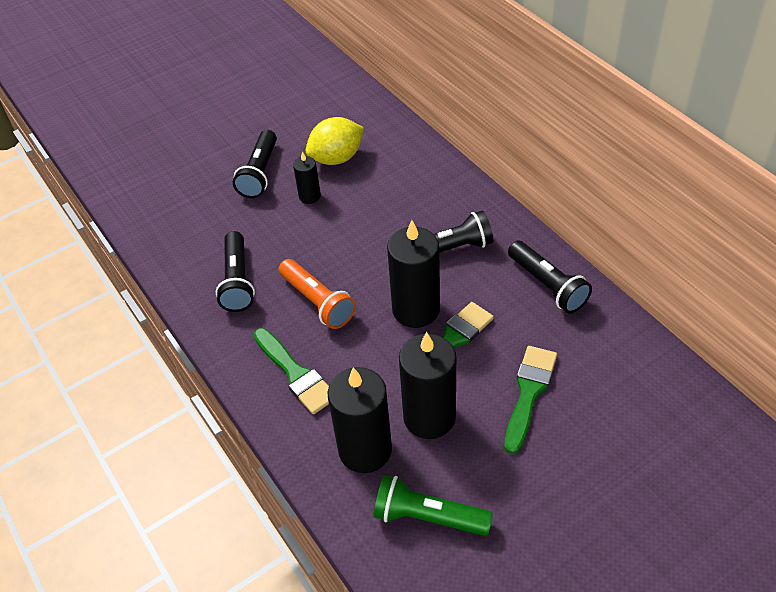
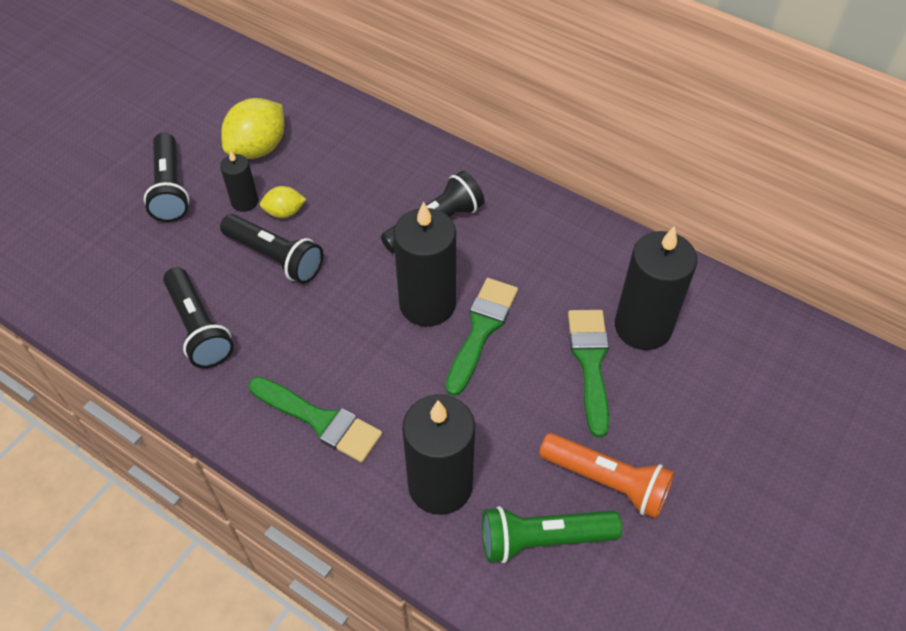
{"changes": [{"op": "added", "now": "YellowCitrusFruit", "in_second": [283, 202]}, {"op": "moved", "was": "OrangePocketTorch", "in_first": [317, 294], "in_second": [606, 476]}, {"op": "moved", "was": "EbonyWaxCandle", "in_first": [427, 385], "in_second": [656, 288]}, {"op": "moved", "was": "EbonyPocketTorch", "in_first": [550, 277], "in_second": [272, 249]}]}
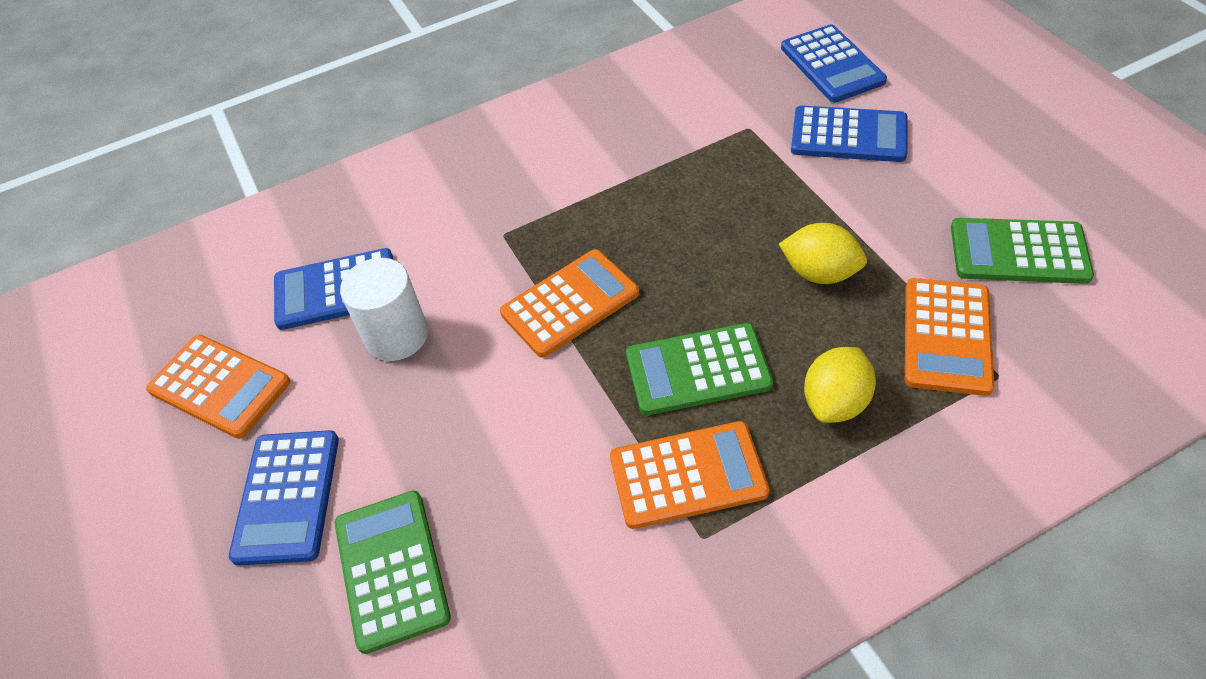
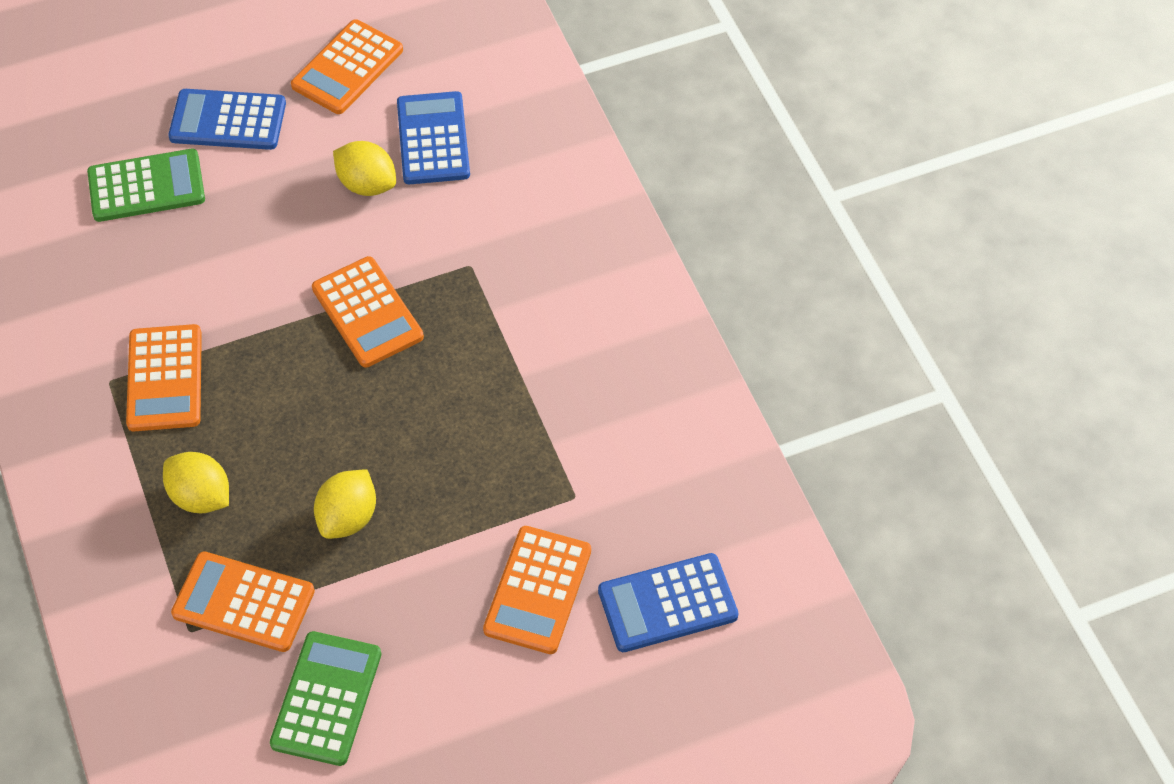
{"changes": [{"op": "removed", "was": "EmeraldCalculator", "in_first": [699, 369]}, {"op": "replaced", "was": "PureWhiteCylinderShape", "now": "YellowCitrusFruit", "in_first": [384, 309], "in_second": [364, 168]}, {"op": "recoloured", "was": "BlueCalculator", "now": "OrangeCalculator", "in_first": [849, 134], "in_second": [537, 590]}]}
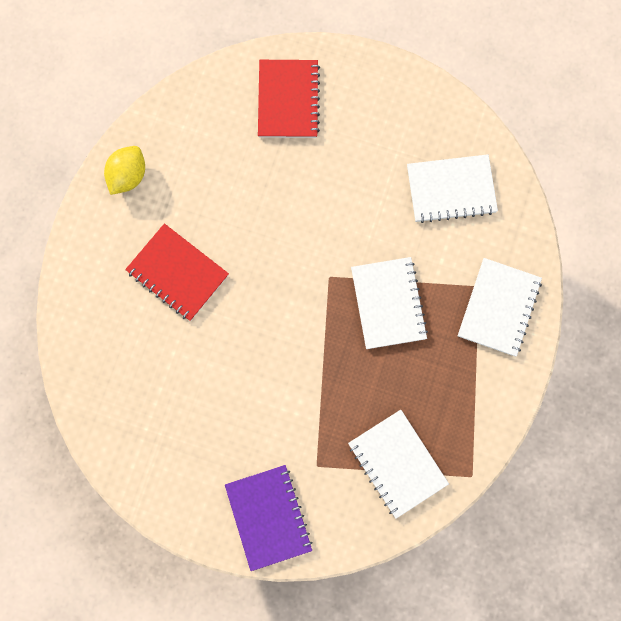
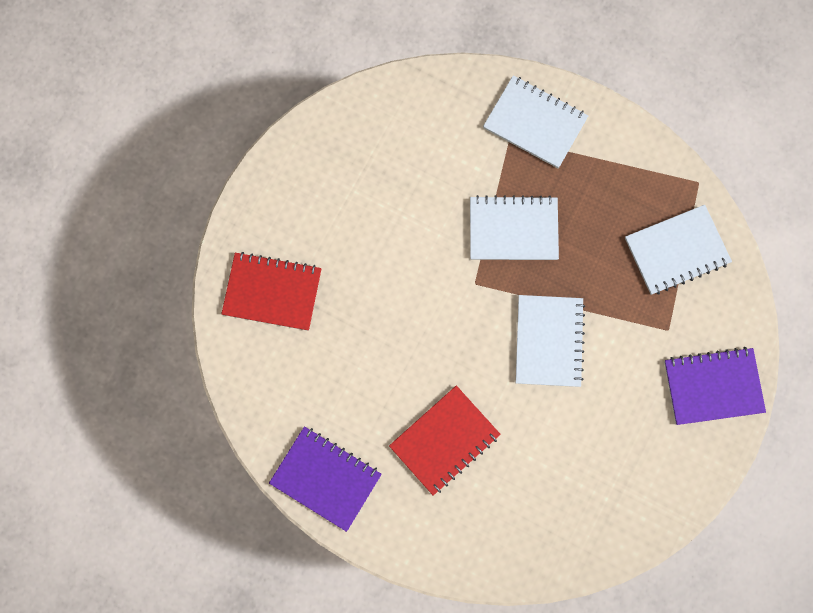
{"changes": [{"op": "moved", "was": "PureWhiteNotepad", "in_first": [452, 188], "in_second": [550, 341]}, {"op": "replaced", "was": "YellowCitrusFruit", "now": "RoyalPurpleNotepad", "in_first": [124, 170], "in_second": [325, 479]}]}
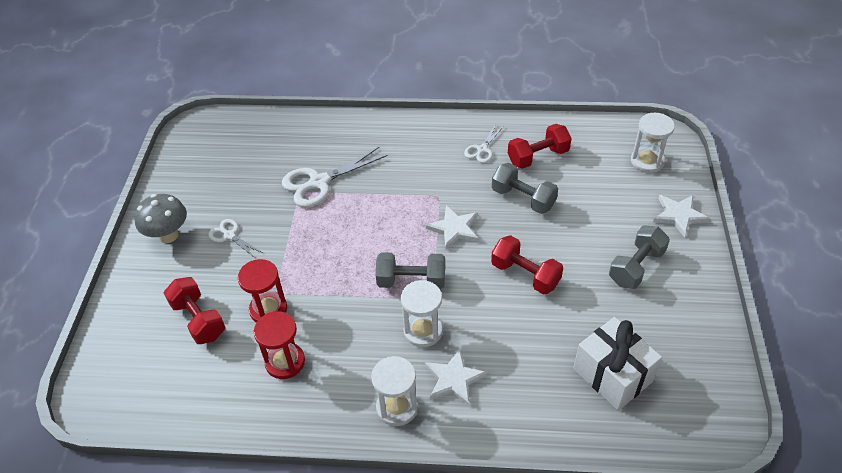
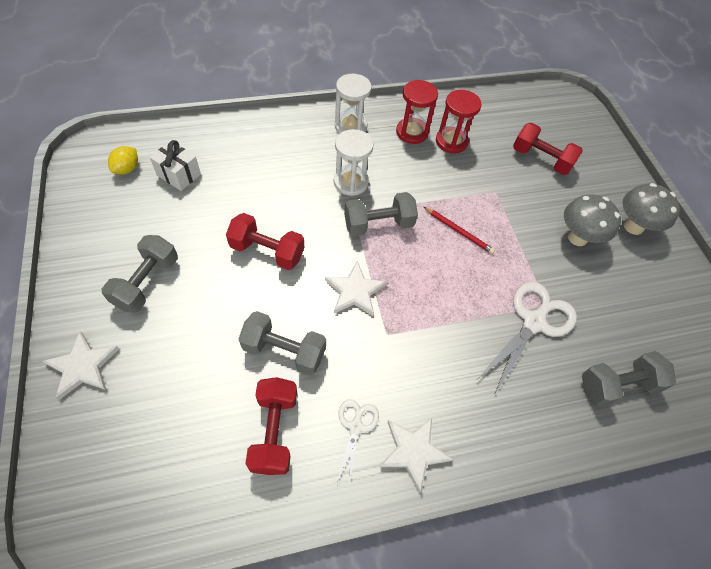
{"changes": [{"op": "removed", "was": "PureWhiteSandTimer", "in_first": [653, 143]}, {"op": "added", "now": "YellowCitrusFruit", "in_second": [123, 160]}, {"op": "added", "now": "RedPencil", "in_second": [459, 230]}, {"op": "added", "now": "AshGreyHandWeight", "in_second": [629, 379]}, {"op": "moved", "was": "RedSandTimer", "in_first": [262, 290], "in_second": [417, 112]}, {"op": "moved", "was": "PureWhiteFivePointedStar", "in_first": [456, 377], "in_second": [416, 455]}, {"op": "replaced", "was": "PureWhiteShears", "now": "AshGreyToadstool", "in_first": [235, 239], "in_second": [592, 220]}, {"op": "turned", "was": "RedHandWeight", "in_first": [540, 146], "in_second": [271, 426], "clockwise": -45}, {"op": "resized", "was": "PureWhitePresent", "in_first": [617, 364], "in_second": [175, 165], "ratio": 0.63}]}
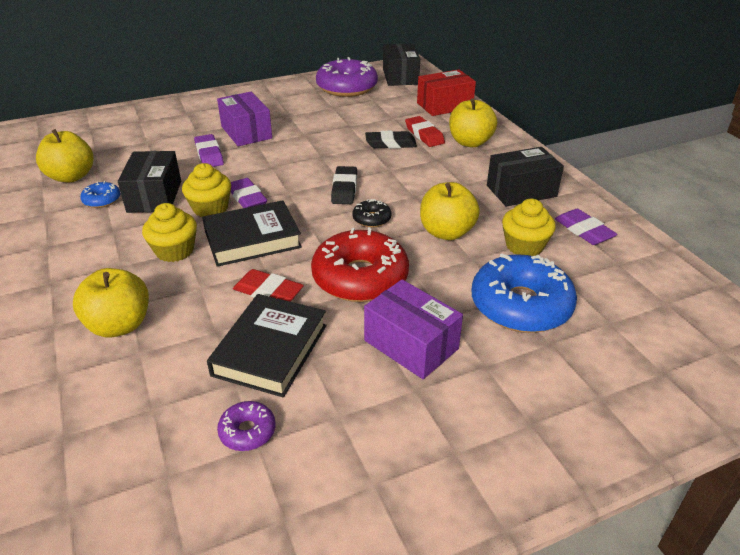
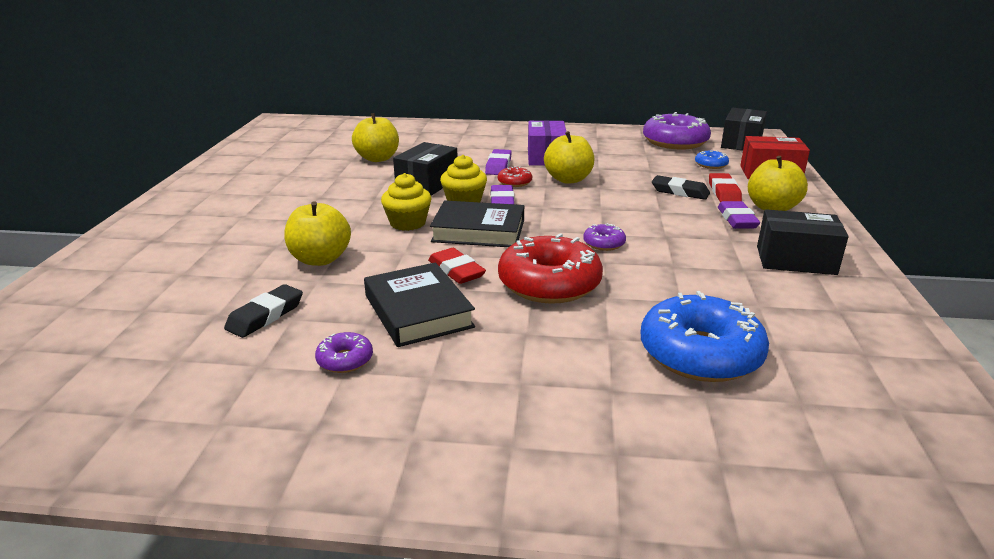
{"changes": [{"op": "removed", "was": "RoyalPurpleParcel", "in_first": [413, 329]}, {"op": "removed", "was": "YellowMuffin", "in_first": [529, 227]}, {"op": "added", "now": "RedDonut", "in_second": [515, 176]}, {"op": "moved", "was": "BlueDonut", "in_first": [100, 194], "in_second": [712, 159]}, {"op": "moved", "was": "EbonyPencilEraser", "in_first": [344, 185], "in_second": [263, 311]}, {"op": "moved", "was": "YellowToyApple", "in_first": [450, 211], "in_second": [569, 157]}, {"op": "moved", "was": "RoyalPurplePencilEraser", "in_first": [586, 227], "in_second": [739, 215]}, {"op": "recoloured", "was": "EbonyDonut", "now": "RoyalPurpleDonut", "in_first": [371, 213], "in_second": [604, 237]}, {"op": "turned", "was": "EbonyHardcover", "in_first": [267, 345], "in_second": [419, 304], "clockwise": -75}]}
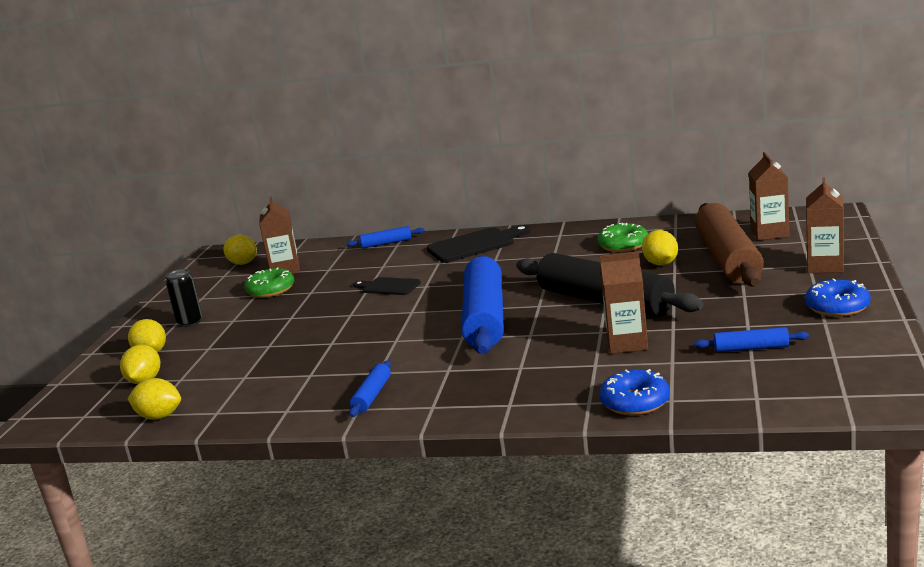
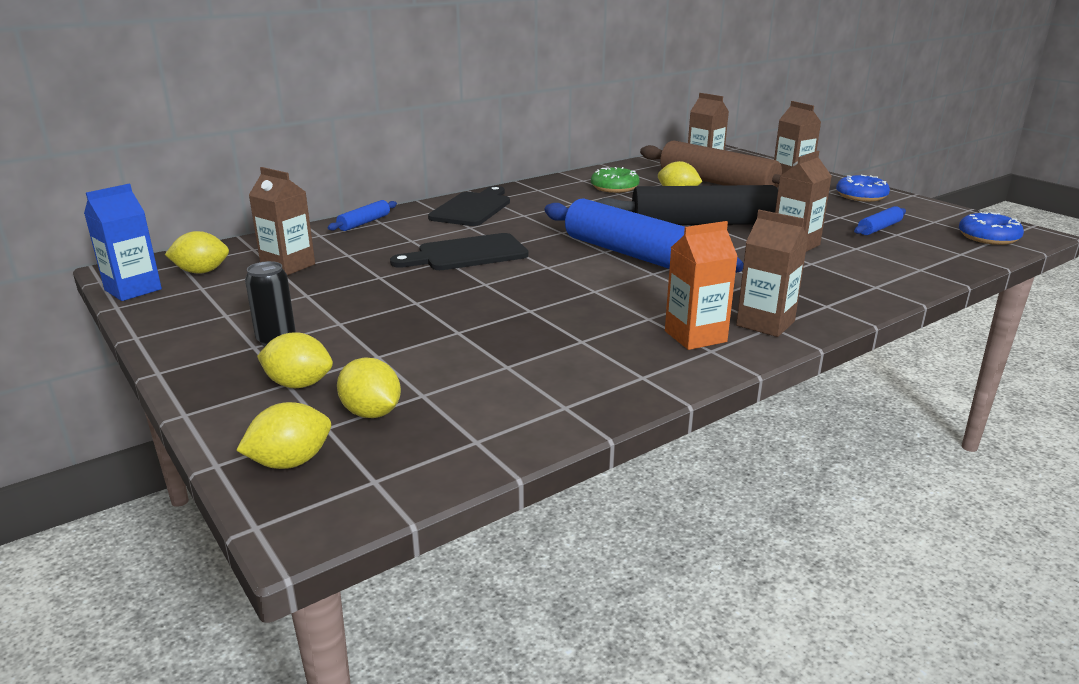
{"changes": [{"op": "removed", "was": "EmeraldDonut", "in_first": [269, 282]}, {"op": "added", "now": "BlueMilkCarton", "in_second": [123, 242]}, {"op": "added", "now": "DarkBrownMilkCarton", "in_second": [772, 273]}, {"op": "moved", "was": "YellowCitrusFruit", "in_first": [154, 399], "in_second": [283, 435]}, {"op": "moved", "was": "BlueDonut", "in_first": [634, 392], "in_second": [991, 228]}, {"op": "replaced", "was": "BlueDoughRoller", "now": "OrangeMilkCarton", "in_first": [370, 388], "in_second": [701, 285]}, {"op": "resized", "was": "EbonyCuttingBoard", "in_first": [387, 286], "in_second": [459, 251], "ratio": 1.63}]}
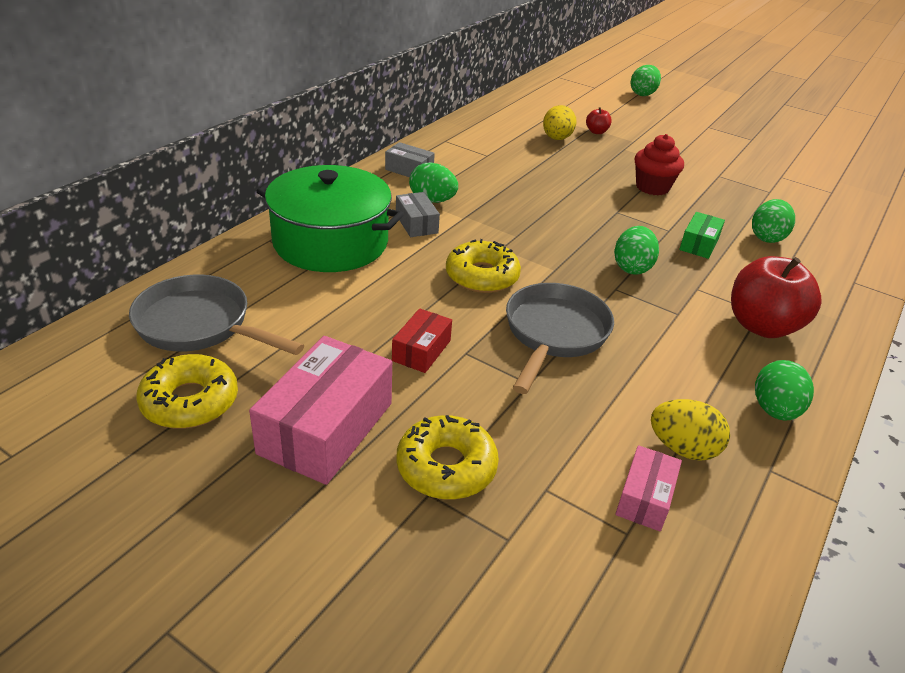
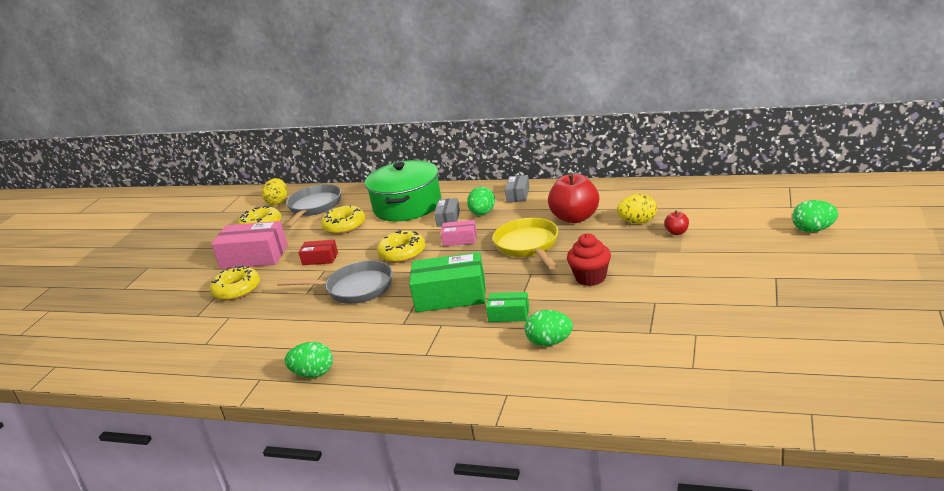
{"changes": [{"op": "added", "now": "YellowDonut", "in_second": [343, 219]}, {"op": "added", "now": "YellowSkillet", "in_second": [525, 243]}, {"op": "moved", "was": "RosePinkParcel", "in_first": [648, 488], "in_second": [459, 233]}, {"op": "moved", "was": "YellowEgg", "in_first": [690, 430], "in_second": [274, 191]}, {"op": "moved", "was": "RedToyApple", "in_first": [776, 297], "in_second": [573, 198]}, {"op": "replaced", "was": "EmeraldEgg", "now": "EmeraldParcel", "in_first": [636, 250], "in_second": [447, 282]}, {"op": "turned", "was": "AshGreyParcel", "in_first": [418, 214], "in_second": [447, 212], "clockwise": -45}]}
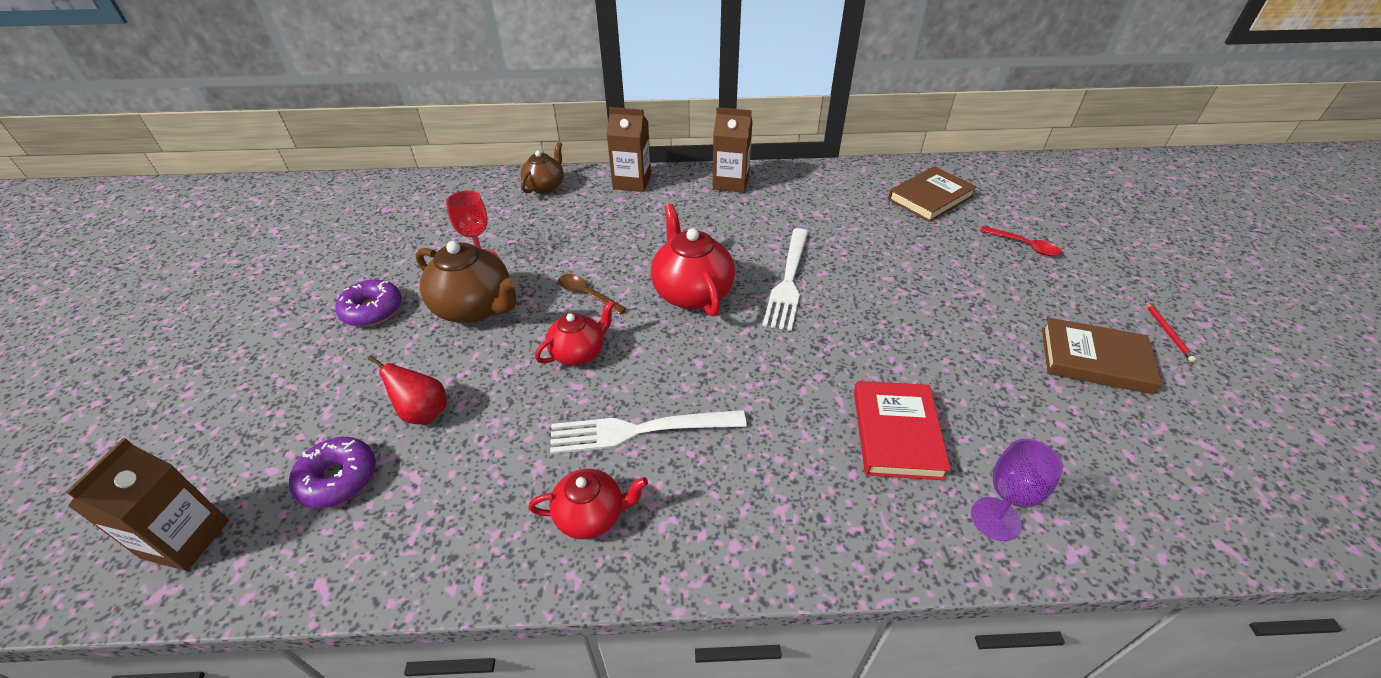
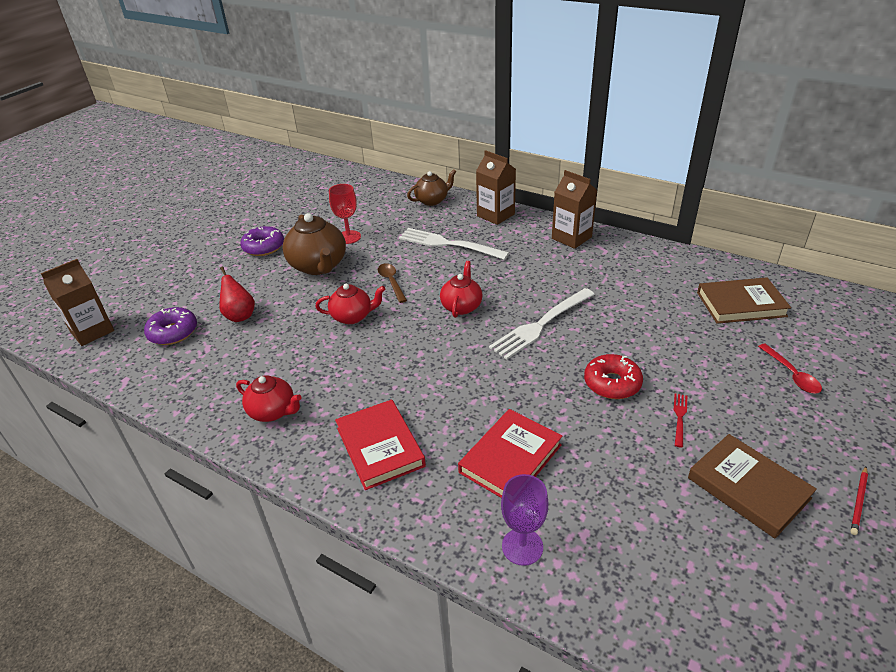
{"changes": [{"op": "added", "now": "RedHardcover", "in_second": [380, 444]}, {"op": "added", "now": "RedDonut", "in_second": [613, 376]}, {"op": "added", "now": "RedFork", "in_second": [680, 421]}, {"op": "moved", "was": "PureWhiteFork", "in_first": [648, 432], "in_second": [454, 244]}, {"op": "resized", "was": "RedTeapot", "in_first": [693, 260], "in_second": [461, 289], "ratio": 0.62}]}
